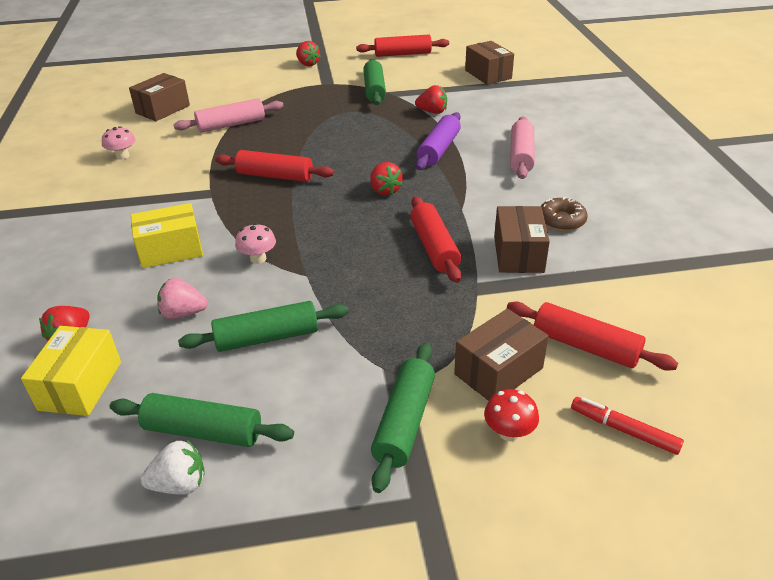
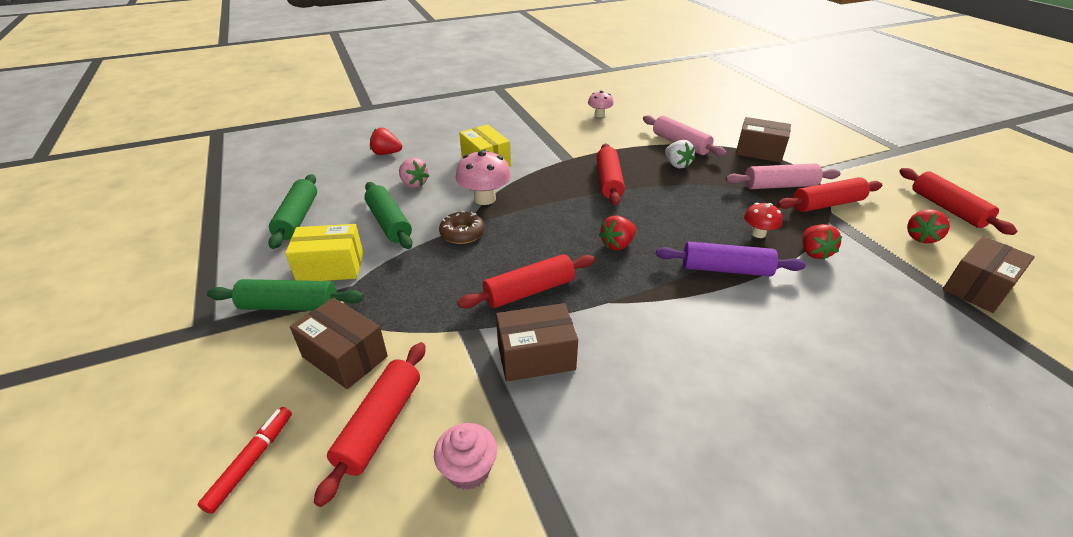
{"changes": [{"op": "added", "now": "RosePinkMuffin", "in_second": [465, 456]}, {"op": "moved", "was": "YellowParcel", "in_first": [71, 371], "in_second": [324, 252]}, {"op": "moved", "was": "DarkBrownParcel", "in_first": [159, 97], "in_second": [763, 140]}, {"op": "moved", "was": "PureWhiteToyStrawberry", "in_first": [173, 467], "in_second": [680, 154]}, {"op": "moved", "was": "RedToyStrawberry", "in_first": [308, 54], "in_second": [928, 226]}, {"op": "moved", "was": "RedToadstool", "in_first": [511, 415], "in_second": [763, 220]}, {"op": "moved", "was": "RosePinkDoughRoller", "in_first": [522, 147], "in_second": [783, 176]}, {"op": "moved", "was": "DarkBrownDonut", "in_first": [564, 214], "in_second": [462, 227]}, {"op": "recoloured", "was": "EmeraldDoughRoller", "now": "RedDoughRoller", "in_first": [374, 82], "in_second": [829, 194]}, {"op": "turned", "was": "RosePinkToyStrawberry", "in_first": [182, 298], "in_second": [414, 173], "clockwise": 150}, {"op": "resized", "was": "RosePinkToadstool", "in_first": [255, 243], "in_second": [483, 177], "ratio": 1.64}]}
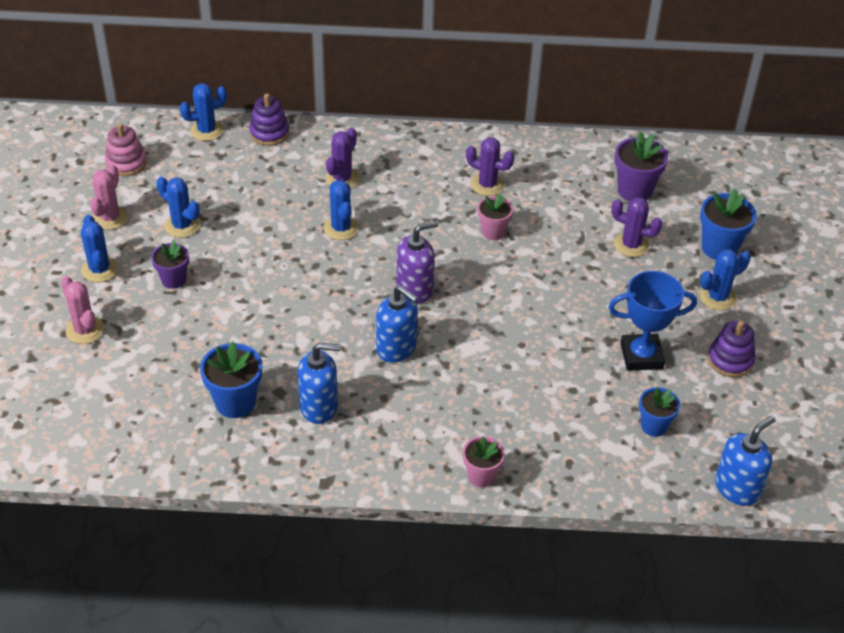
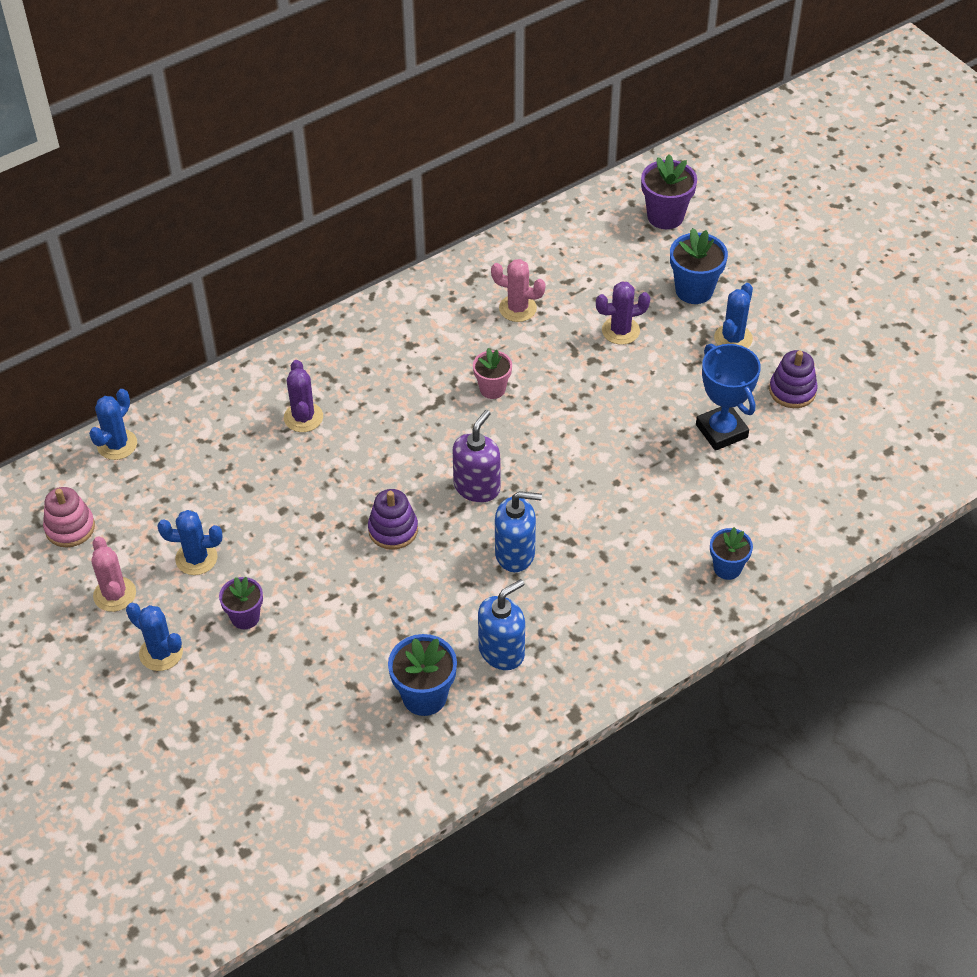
{"changes": [{"op": "removed", "was": "BlueSaguaroCactus", "in_first": [341, 210]}, {"op": "removed", "was": "RosePinkPlantPot", "in_first": [484, 461]}, {"op": "removed", "was": "RoyalPurpleSaguaroCactus", "in_first": [490, 166]}, {"op": "removed", "was": "BlueSoapPump", "in_first": [745, 461]}, {"op": "moved", "was": "RosePinkSaguaroCactus", "in_first": [82, 310], "in_second": [518, 290]}, {"op": "moved", "was": "RoyalPurpleRingStacker", "in_first": [269, 120], "in_second": [393, 519]}, {"op": "moved", "was": "RoyalPurplePlantPot", "in_first": [641, 166], "in_second": [669, 191]}, {"op": "moved", "was": "BluePlantPot", "in_first": [659, 412], "in_second": [731, 553]}, {"op": "turned", "was": "BluePrizeCup", "in_first": [652, 321], "in_second": [728, 397], "clockwise": -75}]}
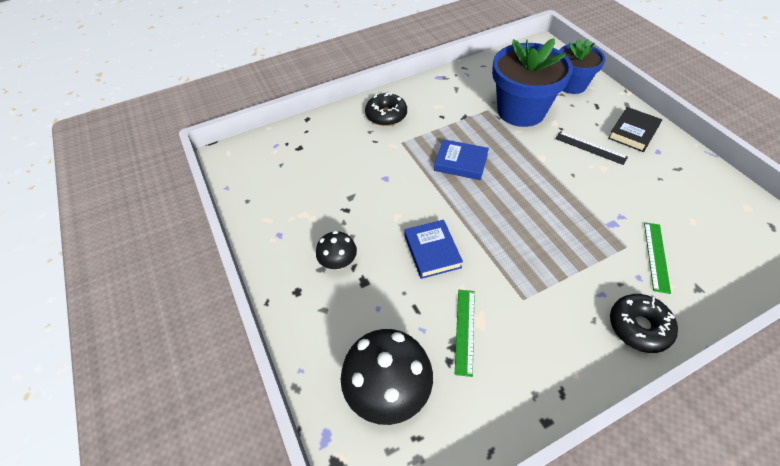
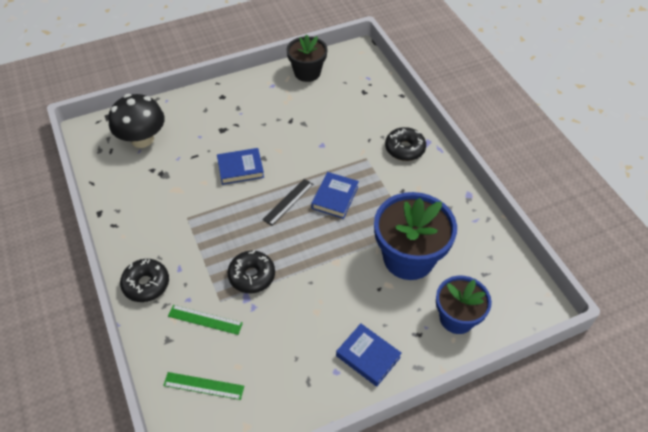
{"changes": [{"op": "removed", "was": "EbonyToadstool", "in_first": [336, 250]}, {"op": "added", "now": "EbonyDonut", "in_second": [251, 271]}, {"op": "added", "now": "EbonyPlantPot", "in_second": [307, 58]}, {"op": "moved", "was": "EmeraldStraightedge", "in_first": [465, 333], "in_second": [203, 386]}, {"op": "moved", "was": "EbonyStraightedge", "in_first": [591, 148], "in_second": [288, 202]}, {"op": "recoloured", "was": "EbonyHardcover", "now": "BlueHardcover", "in_first": [635, 129], "in_second": [369, 355]}]}
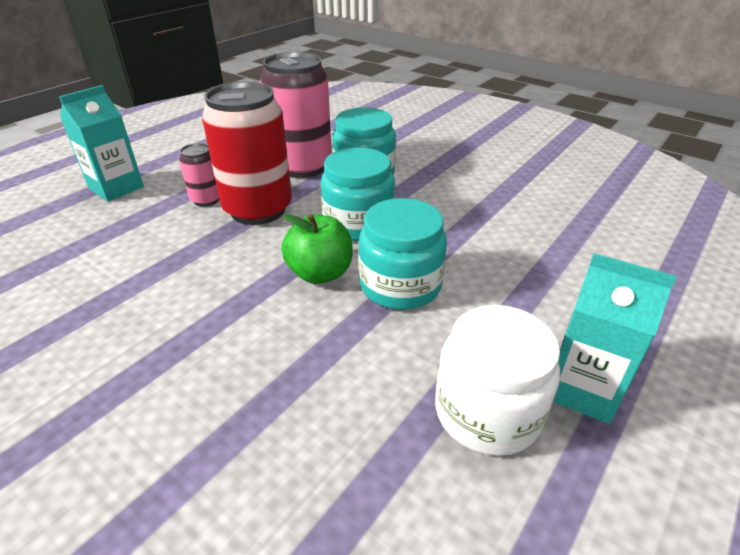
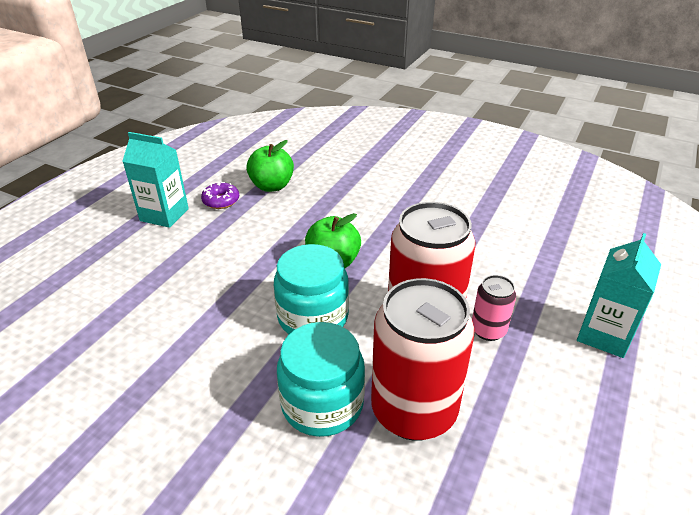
{"changes": [{"op": "removed", "was": "TealPreserveJar", "in_first": [403, 254]}, {"op": "added", "now": "EmeraldToyApple", "in_second": [270, 166]}, {"op": "replaced", "was": "PureWhitePreserveJar", "now": "RoyalPurpleDonut", "in_first": [497, 380], "in_second": [220, 195]}, {"op": "recoloured", "was": "RosePinkCan", "now": "RedCan", "in_first": [296, 115], "in_second": [423, 359]}]}
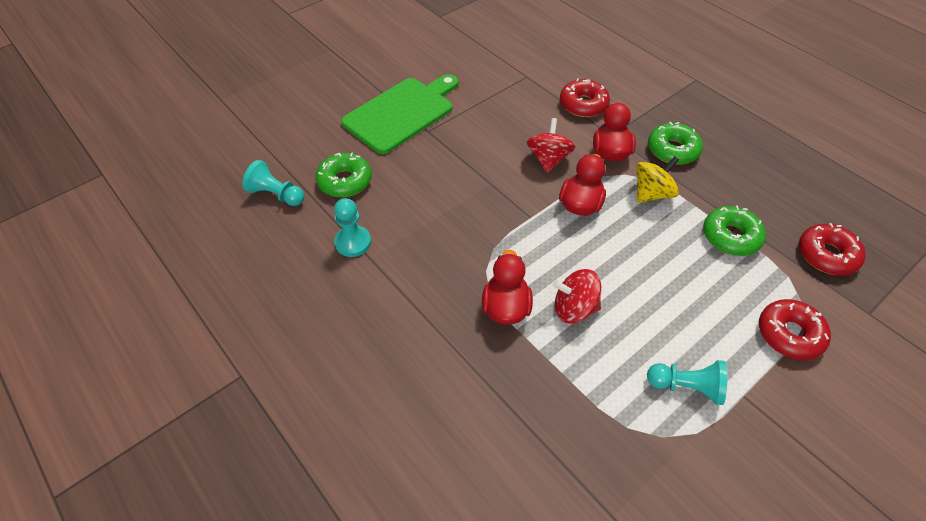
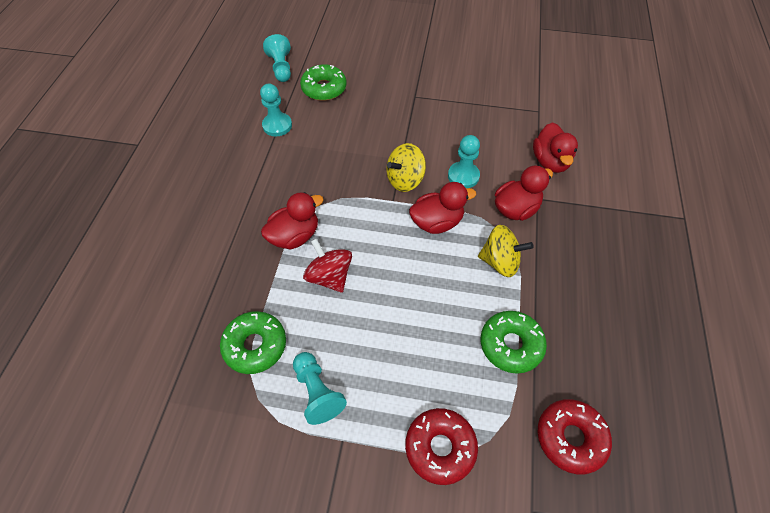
{"changes": [{"op": "removed", "was": "EmeraldCuttingBoard", "in_first": [399, 114]}, {"op": "added", "now": "YellowSpinningTop", "in_second": [406, 167]}, {"op": "moved", "was": "EmeraldDonut", "in_first": [675, 143], "in_second": [253, 342]}, {"op": "replaced", "was": "RedSpinningTop", "now": "TealChessPawn", "in_first": [551, 145], "in_second": [464, 161]}, {"op": "replaced", "was": "RedDonut", "now": "RedToyDuck", "in_first": [585, 97], "in_second": [555, 147]}]}
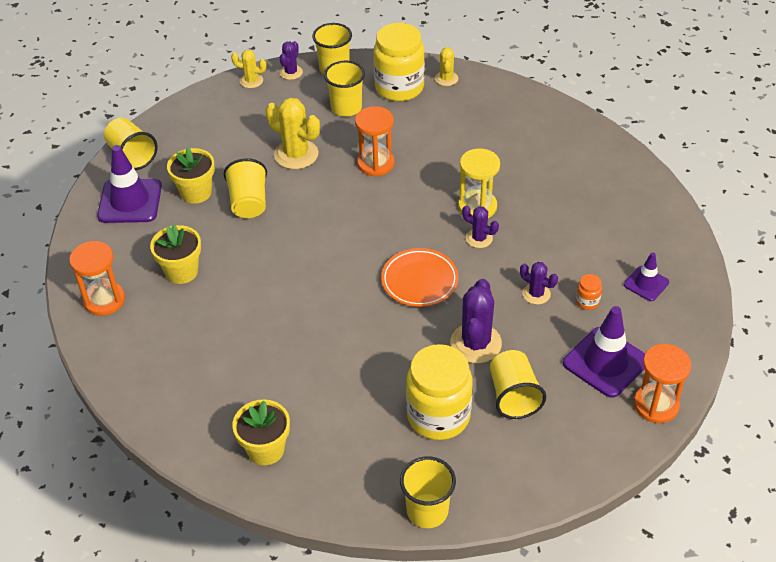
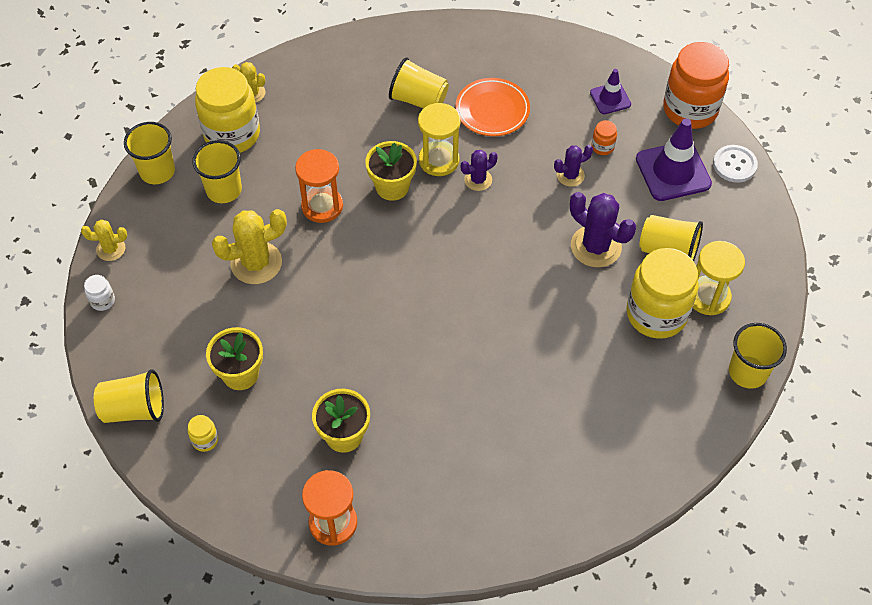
{"changes": [{"op": "removed", "was": "RoyalPurpleSaguaroCactus", "in_first": [291, 60]}, {"op": "added", "now": "PureWhitePreserveJar", "in_second": [99, 293]}, {"op": "added", "now": "OrangePreserveJar", "in_second": [696, 85]}, {"op": "added", "now": "YellowSandTimer", "in_second": [719, 278]}, {"op": "moved", "was": "YellowCup", "in_first": [245, 188], "in_second": [419, 83]}, {"op": "moved", "was": "YellowPlantPot", "in_first": [261, 432], "in_second": [391, 171]}, {"op": "moved", "was": "OrangeDinnerPlate", "in_first": [419, 277], "in_second": [492, 107]}, {"op": "replaced", "was": "RoyalPurpleSafetyCone", "now": "YellowPreserveJar", "in_first": [129, 184], "in_second": [203, 433]}, {"op": "replaced", "was": "OrangeSandTimer", "now": "PureWhiteShirtButton", "in_first": [662, 383], "in_second": [735, 163]}, {"op": "turned", "was": "YellowSaguaroCactus", "in_first": [248, 69], "in_second": [104, 240], "clockwise": 45}]}
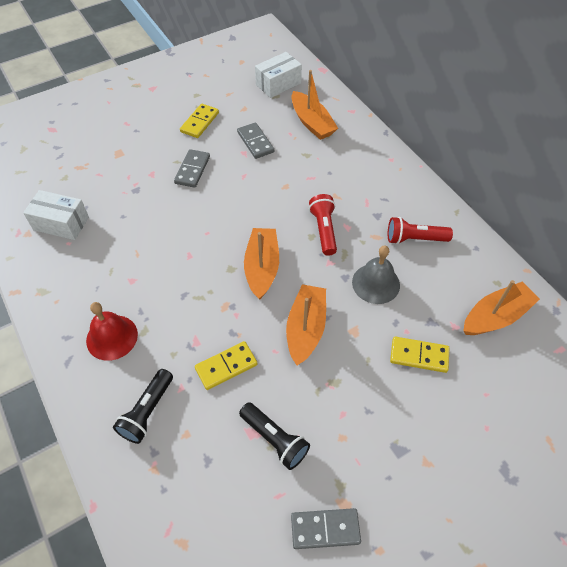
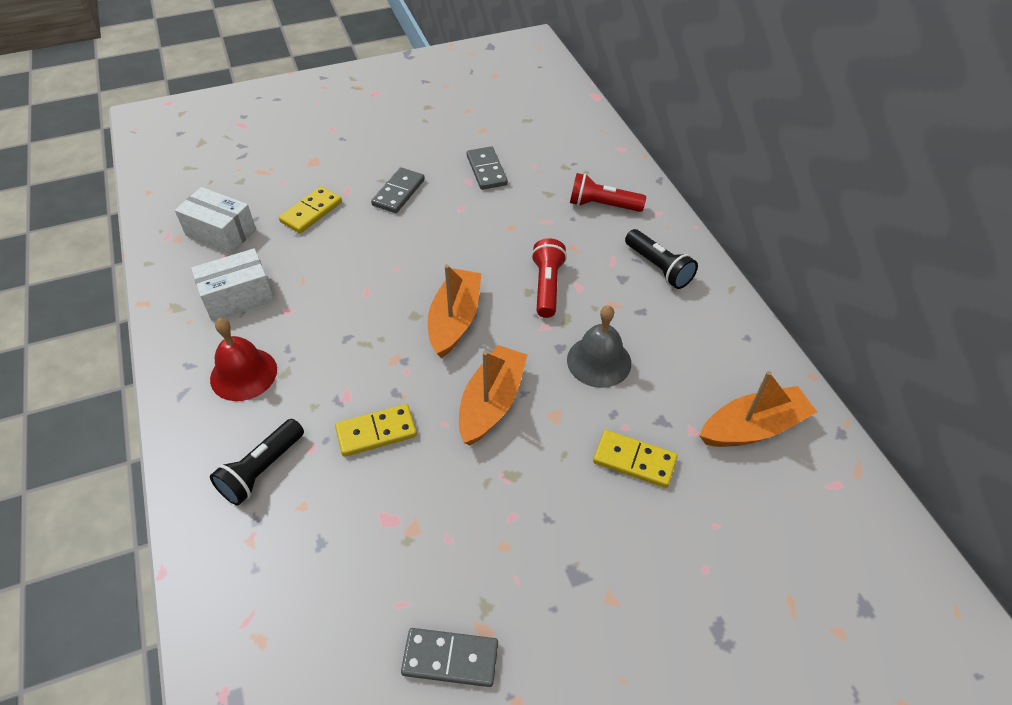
{"changes": [{"op": "removed", "was": "OrangeBoat", "in_first": [314, 105]}, {"op": "moved", "was": "YellowDomino", "in_first": [199, 121], "in_second": [310, 209]}, {"op": "moved", "was": "EbonyPocketTorch", "in_first": [274, 436], "in_second": [661, 259]}, {"op": "moved", "was": "PureWhiteParcel", "in_first": [278, 75], "in_second": [232, 284]}, {"op": "moved", "was": "RedPocketTorch", "in_first": [420, 230], "in_second": [608, 192]}]}
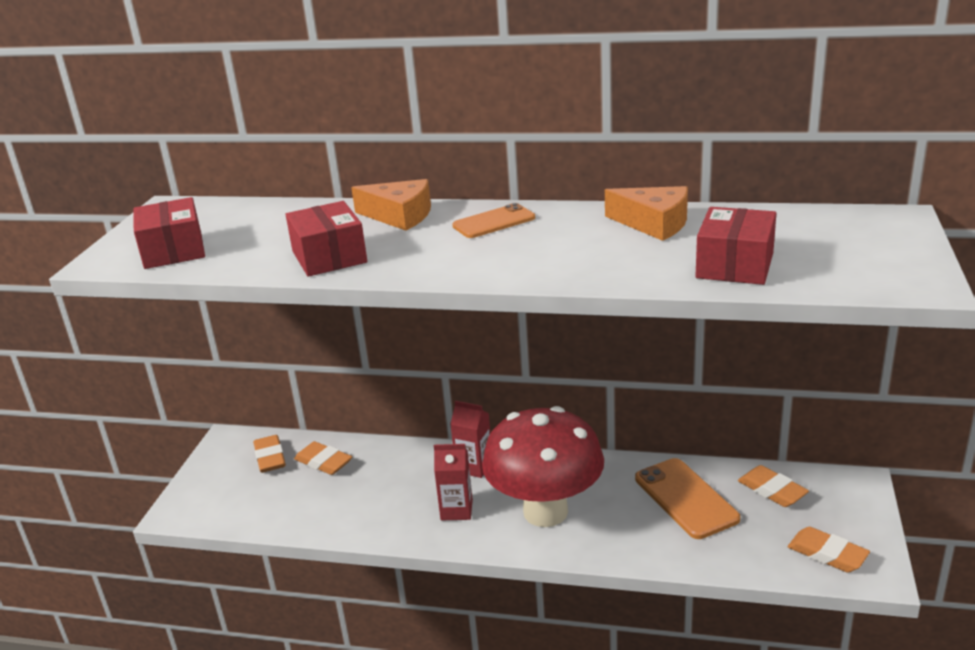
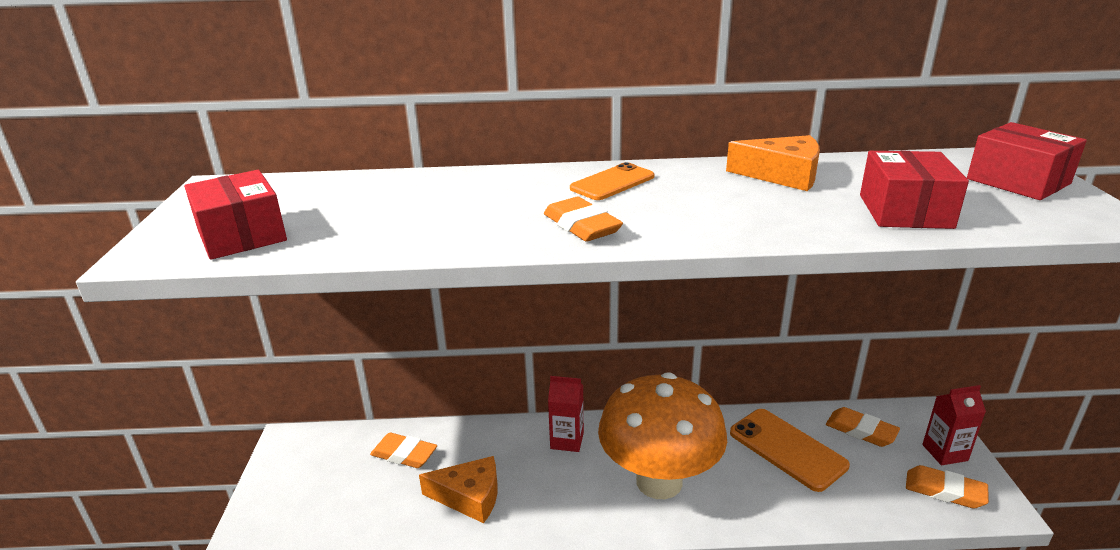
{"changes": [{"op": "moved", "was": "OrangePencilEraser", "in_first": [269, 454], "in_second": [583, 219]}, {"op": "moved", "was": "RedParcel", "in_first": [326, 239], "in_second": [1027, 161]}, {"op": "moved", "was": "OrangeCheeseWedge", "in_first": [391, 205], "in_second": [458, 489]}, {"op": "moved", "was": "RedMilkCarton", "in_first": [453, 482], "in_second": [954, 425]}, {"op": "recoloured", "was": "RedToadstool", "now": "OrangeToadstool", "in_first": [543, 466], "in_second": [662, 435]}]}
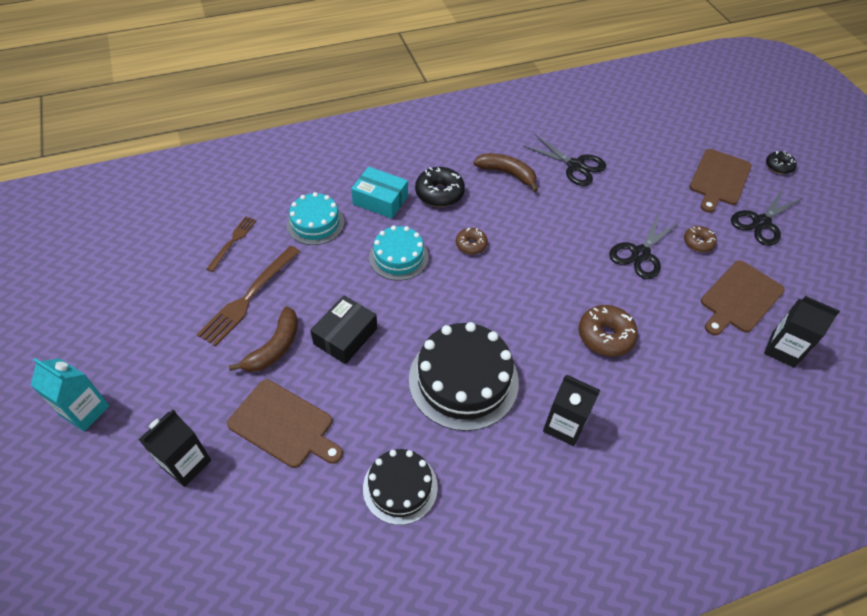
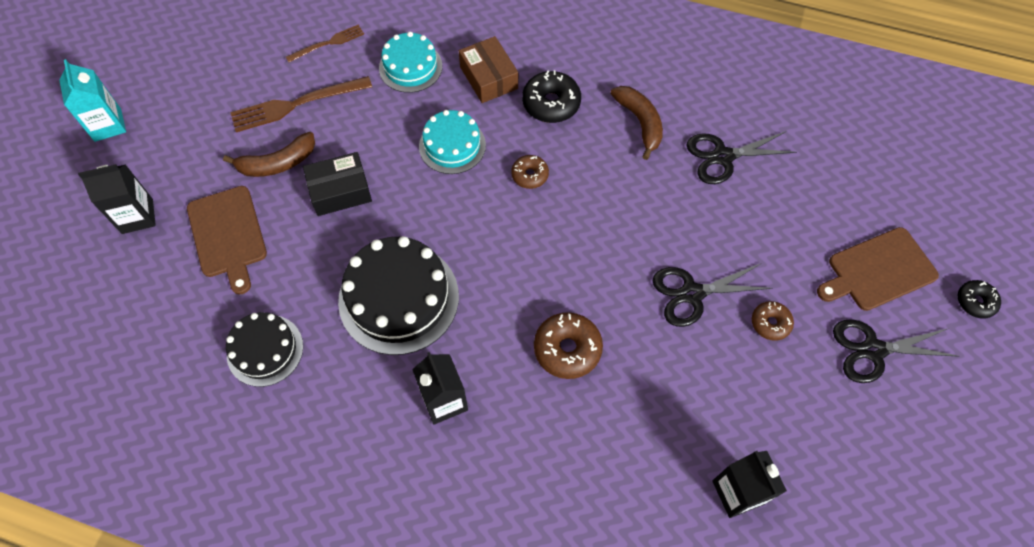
{"changes": [{"op": "removed", "was": "DarkBrownCuttingBoard", "in_first": [743, 298]}, {"op": "recoloured", "was": "TealParcel", "now": "DarkBrownParcel", "in_first": [379, 193], "in_second": [488, 69]}, {"op": "turned", "was": "EbonyShears", "in_first": [564, 160], "in_second": [741, 157], "clockwise": 90}]}
